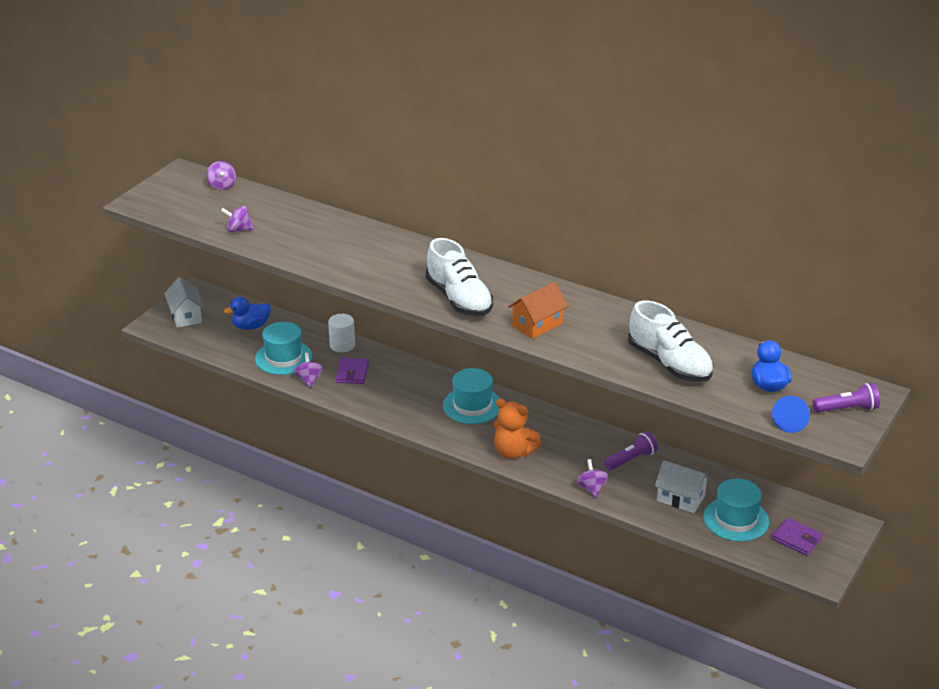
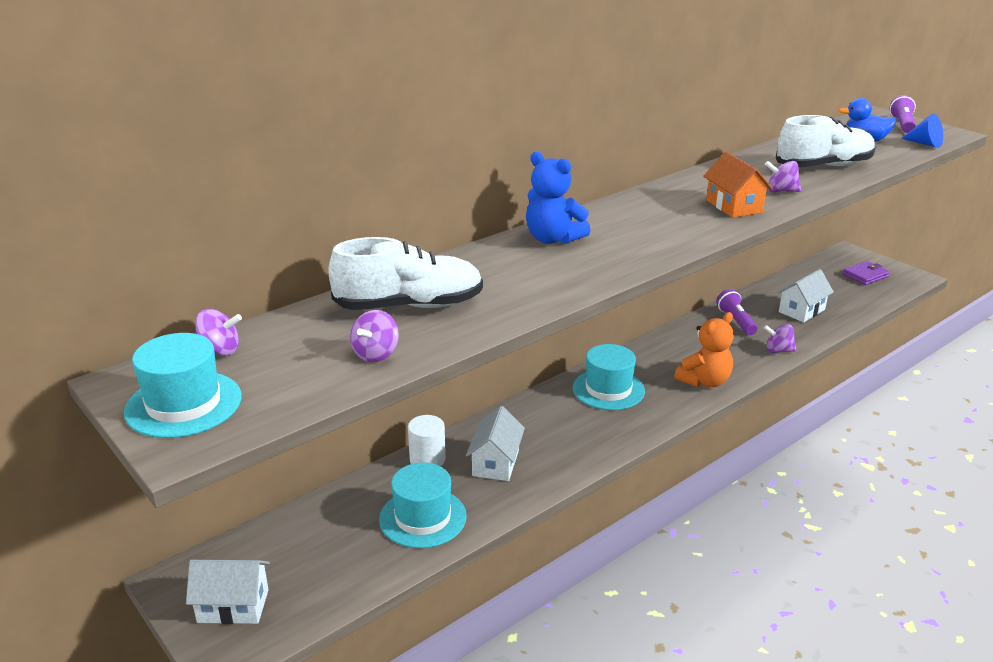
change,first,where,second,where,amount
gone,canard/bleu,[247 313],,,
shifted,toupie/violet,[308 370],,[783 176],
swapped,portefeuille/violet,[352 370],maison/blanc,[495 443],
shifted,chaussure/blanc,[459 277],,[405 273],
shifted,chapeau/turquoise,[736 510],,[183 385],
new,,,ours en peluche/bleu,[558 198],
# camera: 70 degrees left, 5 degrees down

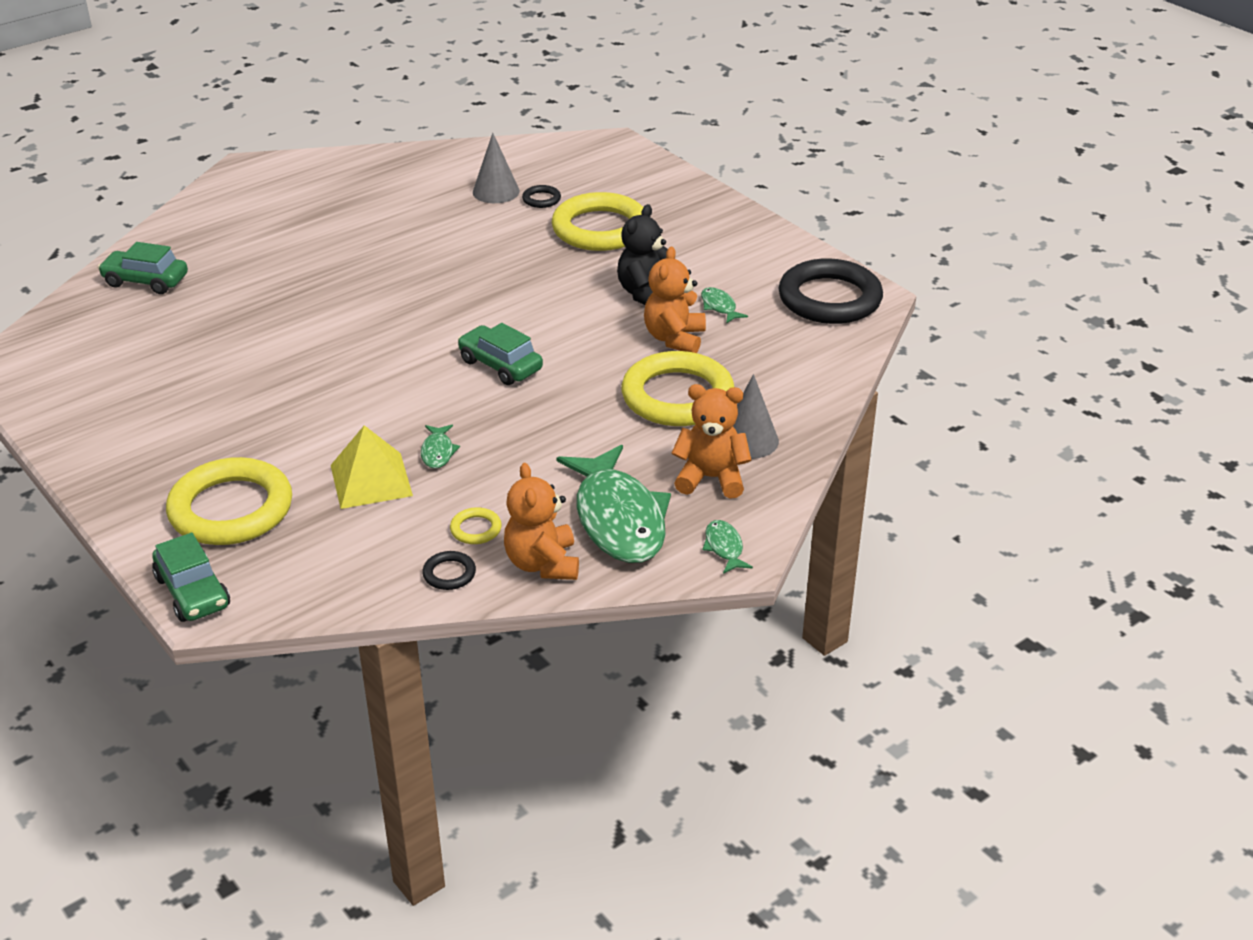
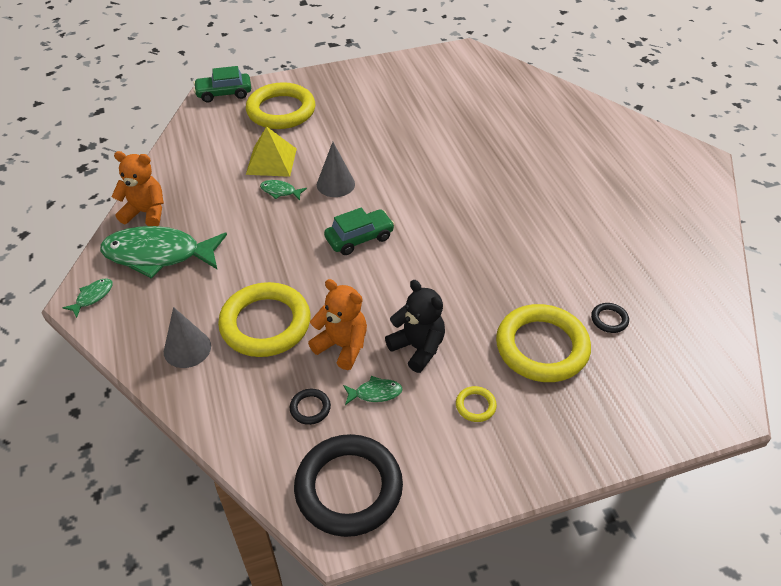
change,first,where,second,where,amount
gone,voiture/vert,[143 268],,,
shifted,anneau/noir,[449 570],,[310 407],
shifted,anneau/jaune,[476 525],,[476 404],
shifted,cône/gris,[496 168],,[336 169],
gone,ours en peluche/orange,[712 441],,,
rotated,poisson/vert,[728 547],,[88 298],60 degrees counterclockwise
# camera: 110 degrees right, 10 degrees up

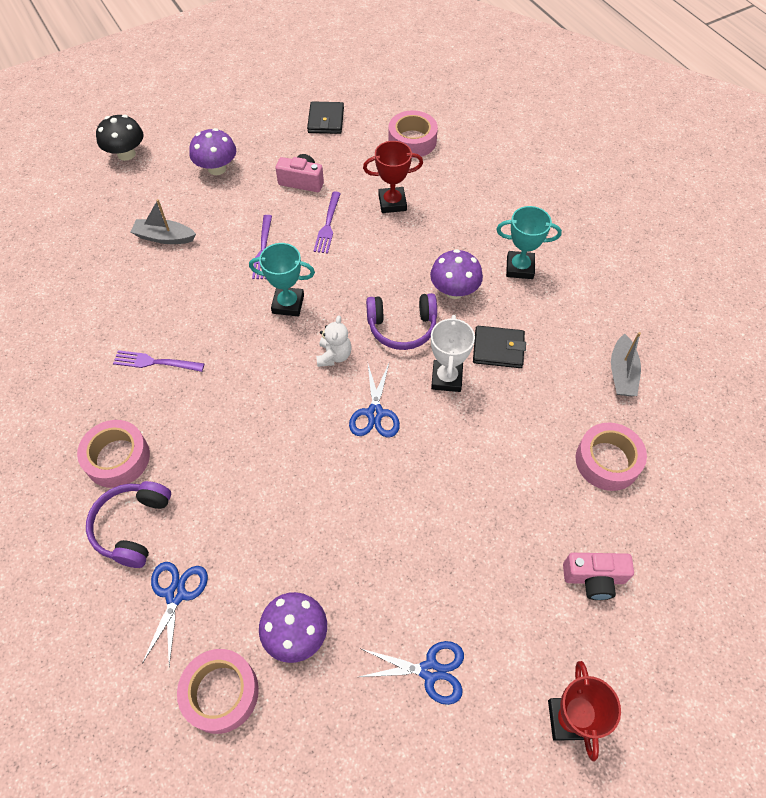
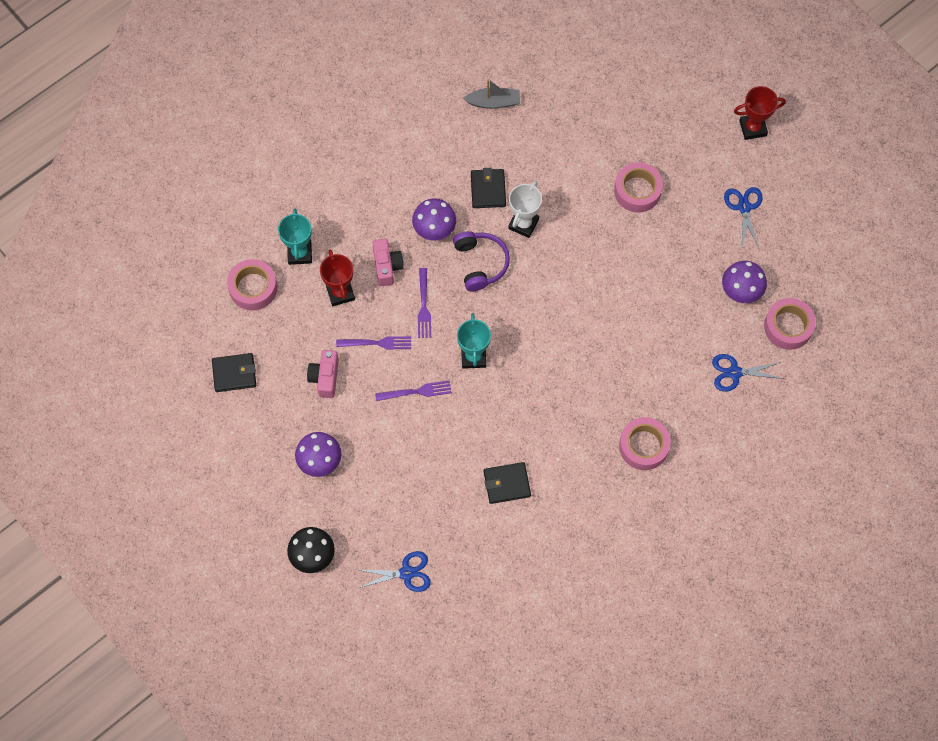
change,first,where,second,where,amount
gone,casque audio/violet,[128 524],,,
shifted,fourchette/violet,[159 361],,[424 303],
gone,bateau/gris,[163 221],,,
gone,ours en peluche/blanc,[333 341],,,
shifted,ciseaux/bleu,[374 400],,[395 571],
rotated,trophée/blanc,[453 353],,[525 209],60 degrees counterclockwise
shifted,trophée/turquoise,[529 242],,[295 236],
shifted,appareil photo/rose,[598 576],,[388 262],
shifted,ruban adhésif/rose,[611 457],,[638 187],
new,,,portefeuille/noir,[507 483],
# camera: 100 degrees left, 10 degrees up

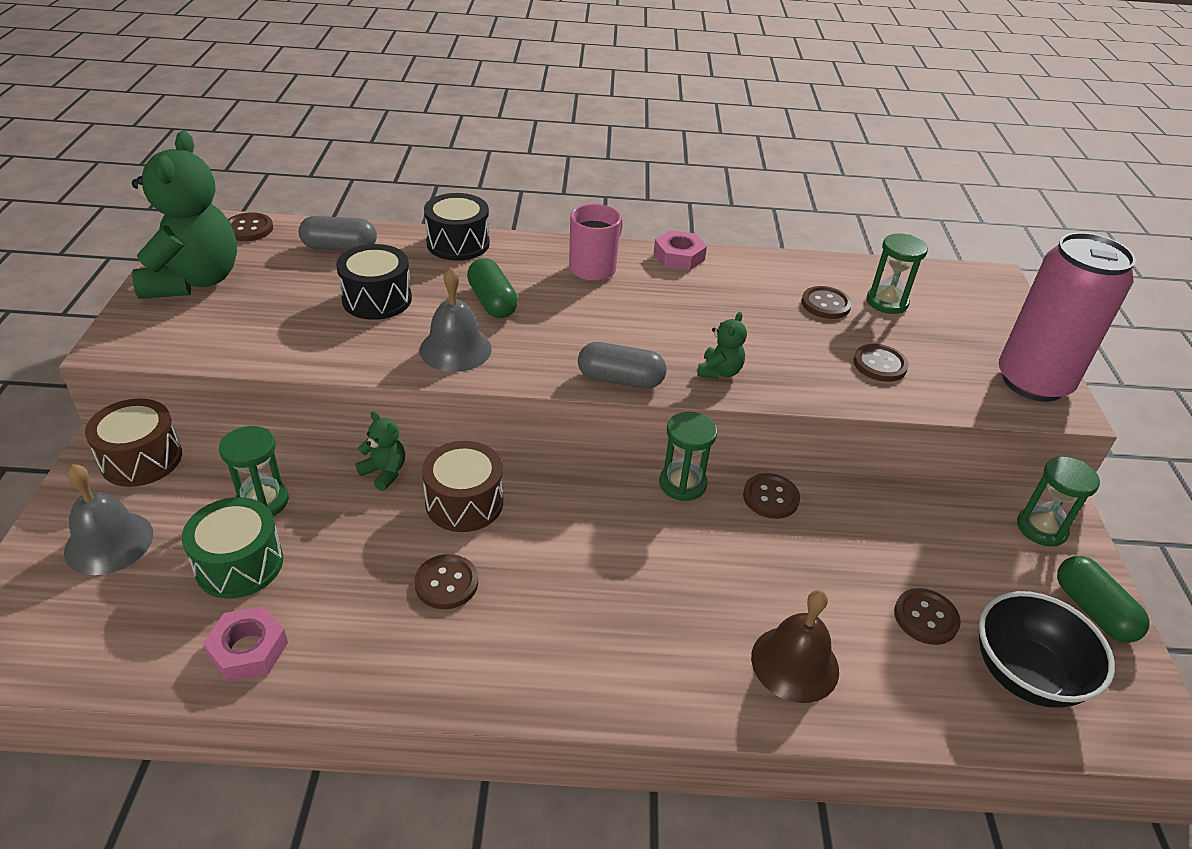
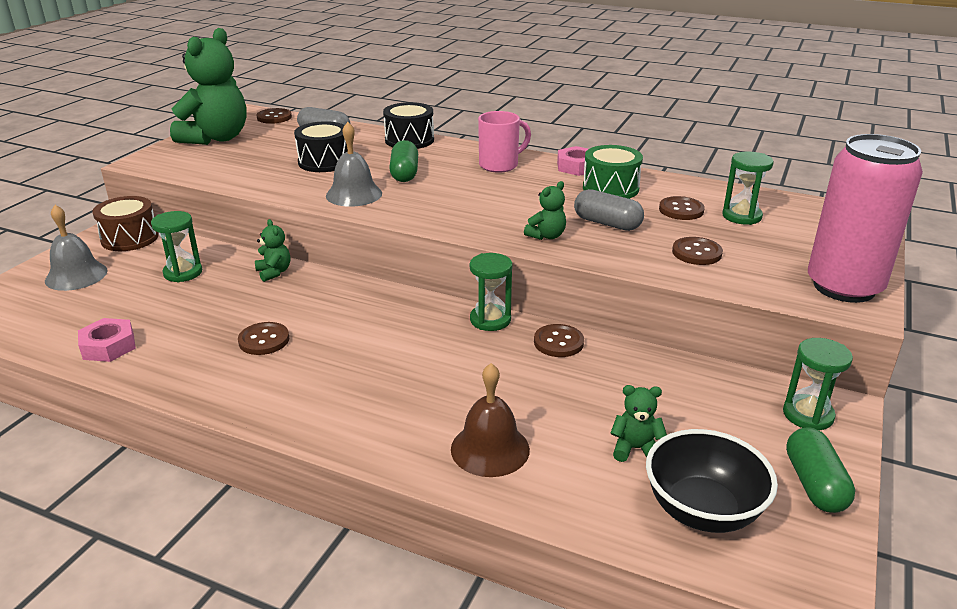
change,first,where,second,where,amount
shifted,tambour/vert,[232 548],,[613 172],
gone,tambour/marron,[462 486],,,
shifted,gélule/gris,[622 365],,[609 210],
swapped,bouton/marron,[927 616],ours en peluche/vert,[638 423],
# camera: 25 degrees right, 10 degrees down

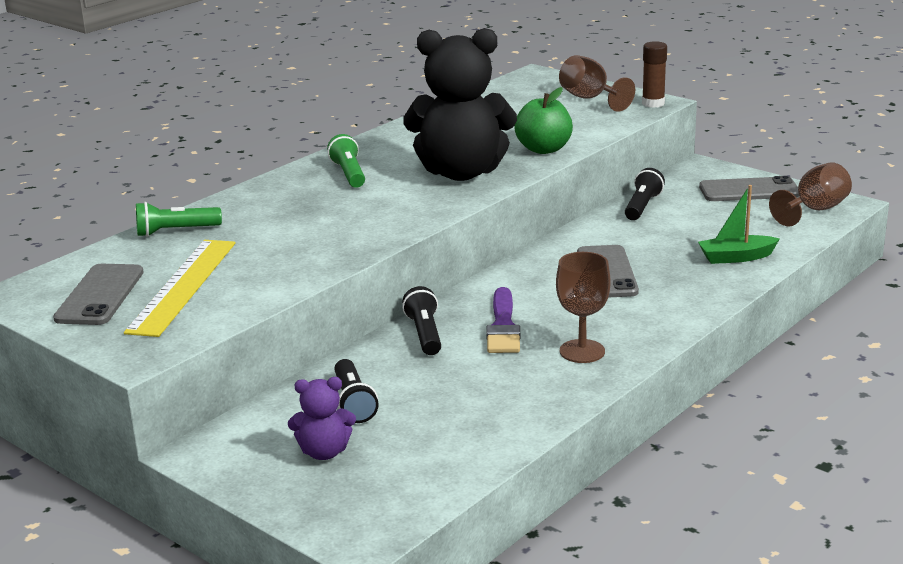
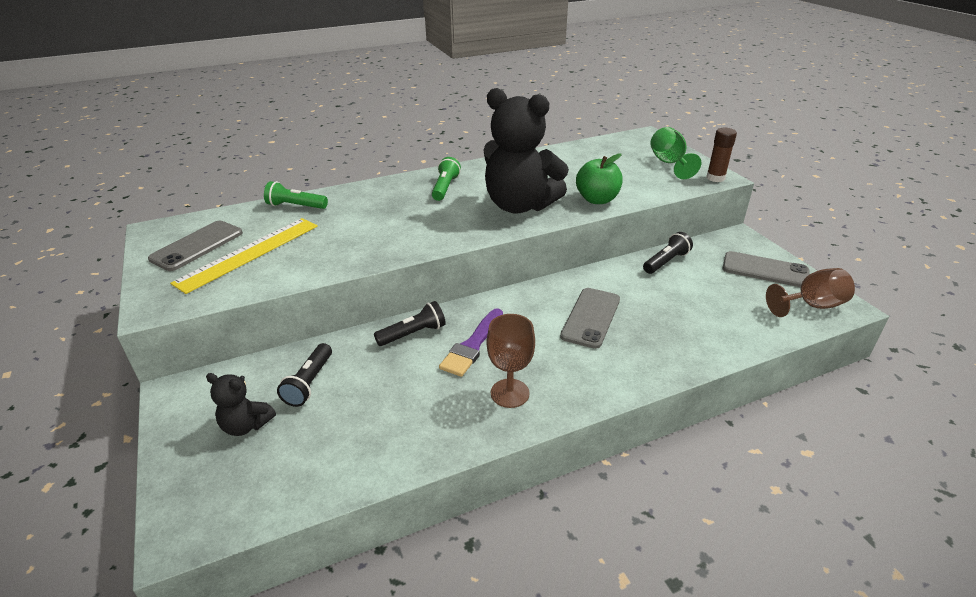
change,first,where,second,where,amount
repainted,ours en peluche/violet,[322 418],ours en peluche/noir,[241 404],
rotated,lampe de poche/noir,[421 320],,[410 323],45 degrees clockwise
repainted,verre à pied/marron,[597 83],verre à pied/vert,[675 153],
gone,bateau/vert,[739 224],,,
# camera: 25 degrees right, 10 degrees up

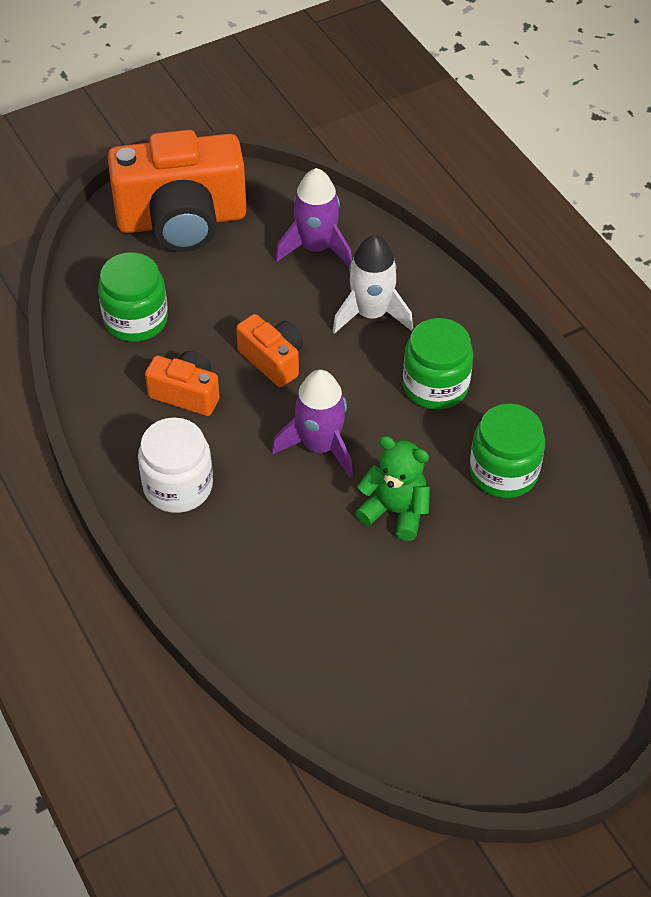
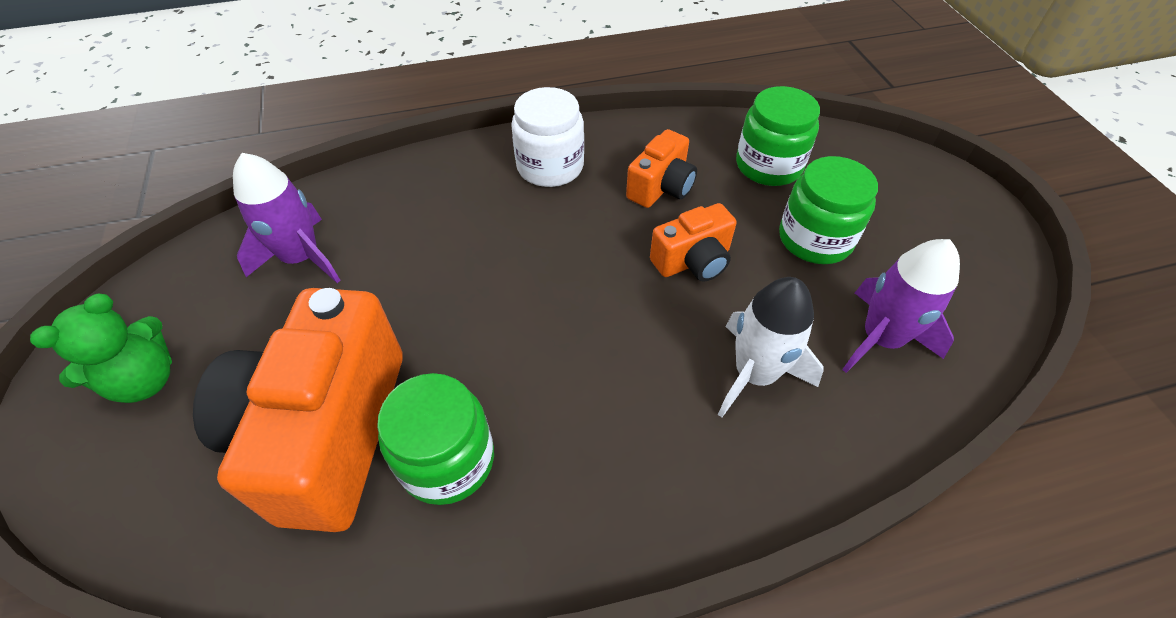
change,first,where,second,where,amount
shifted,appareil photo/orange,[177 191],,[298 410],
shifted,fusée/violet,[312 423],,[286 218],
shifted,ours en peluche/vert,[392 488],,[101 348],
shifted,bocal/vert,[438 364],,[828 210],
# camera: 105 degrees right, 0 degrees up

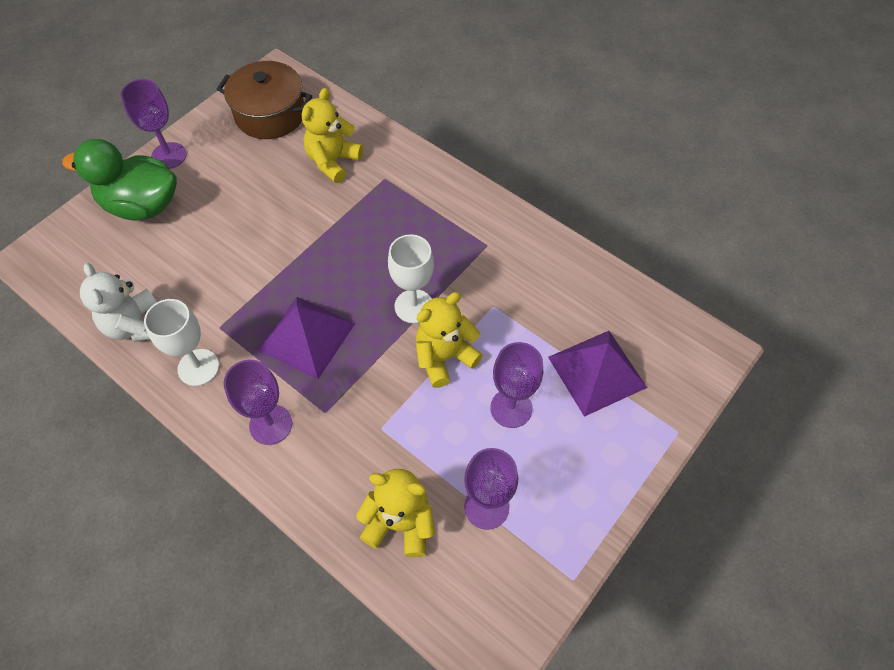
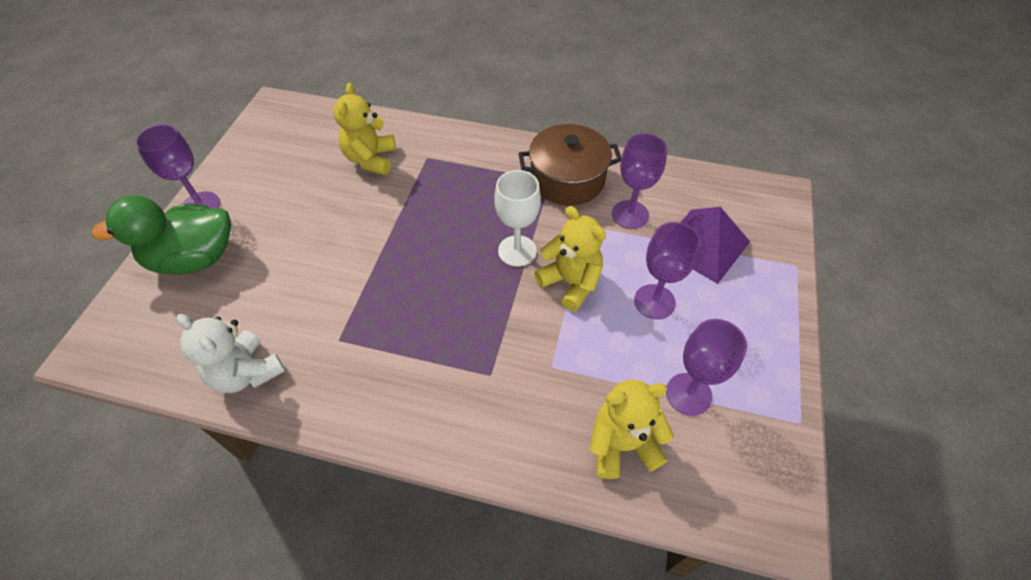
change,first,where,second,where,amount
gone,verre à pied/blanc,[181 342],,,
shifted,marmite/marron,[264 100],,[569 165],
shifted,verre à pied/violet,[258 402],,[639 181],
gone,pyramide/violet,[306 338],,,
rotated,ours en peluche/jaune,[449 340],,[570 258],105 degrees clockwise
# camera: 25 degrees left, 5 degrees down

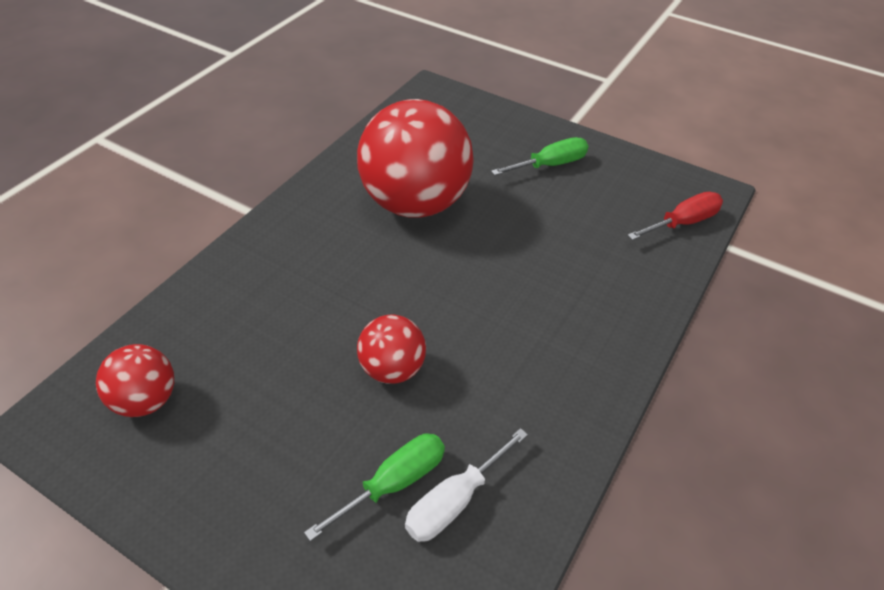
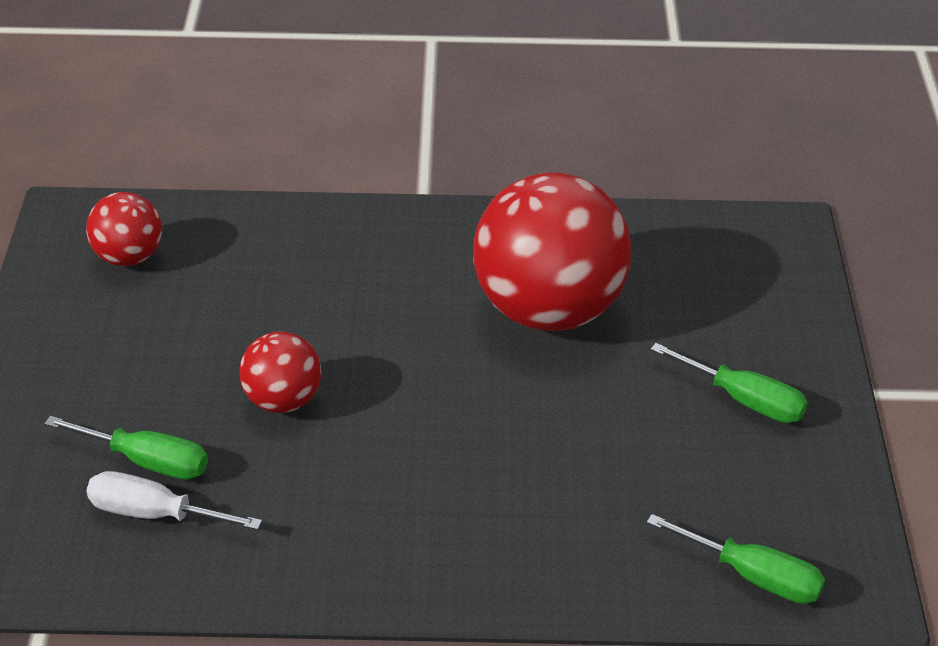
change,first,where,second,where,amount
repainted,tournevis/rouge,[675 216],tournevis/vert,[736 559],
# camera: 60 degrees right, 5 degrees down

